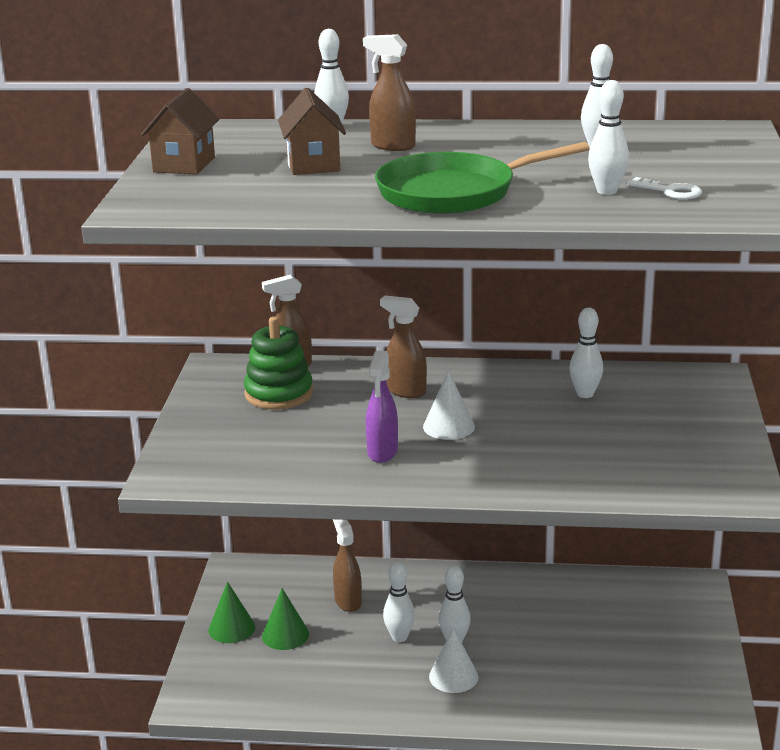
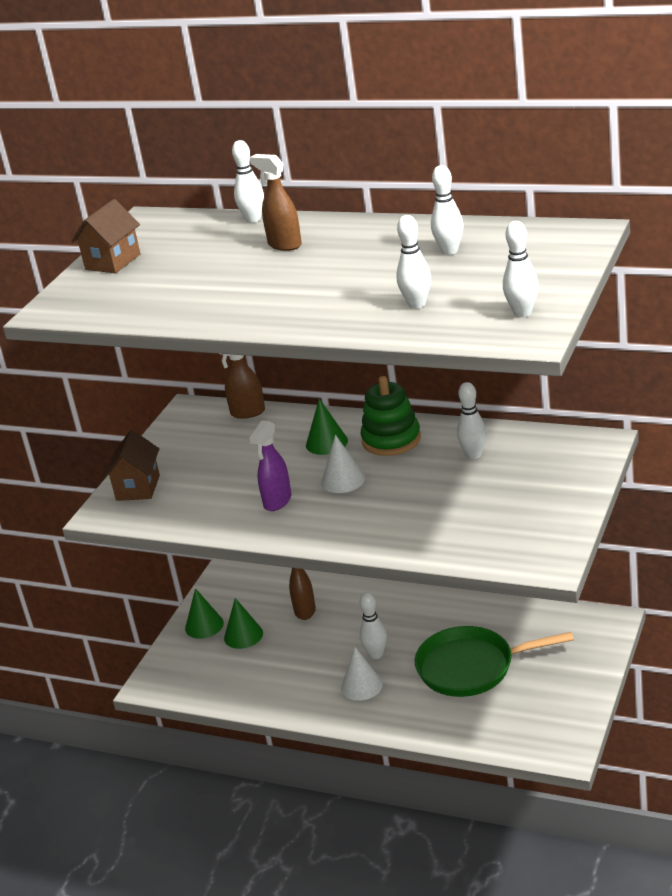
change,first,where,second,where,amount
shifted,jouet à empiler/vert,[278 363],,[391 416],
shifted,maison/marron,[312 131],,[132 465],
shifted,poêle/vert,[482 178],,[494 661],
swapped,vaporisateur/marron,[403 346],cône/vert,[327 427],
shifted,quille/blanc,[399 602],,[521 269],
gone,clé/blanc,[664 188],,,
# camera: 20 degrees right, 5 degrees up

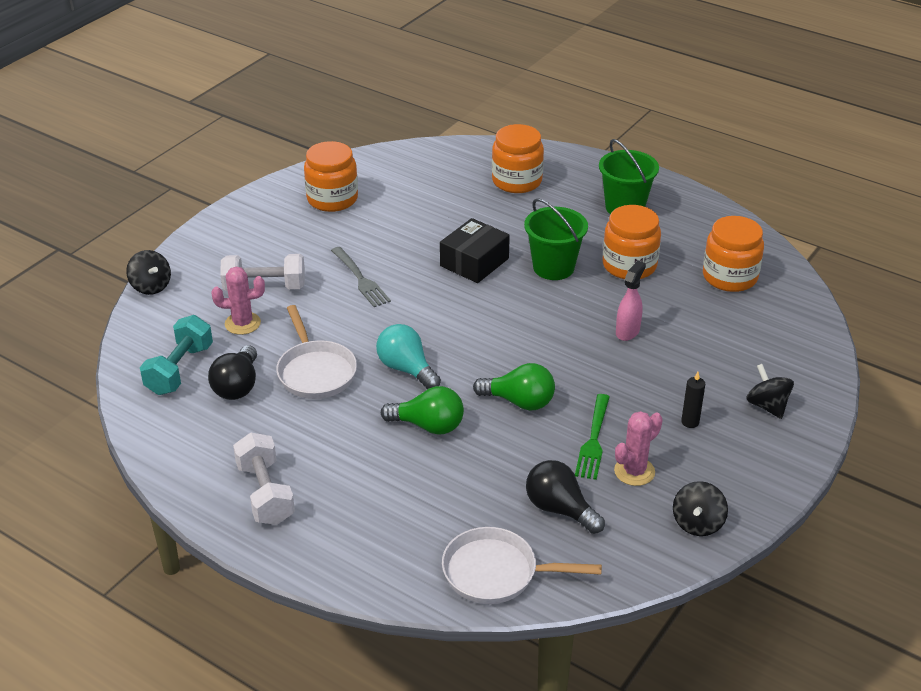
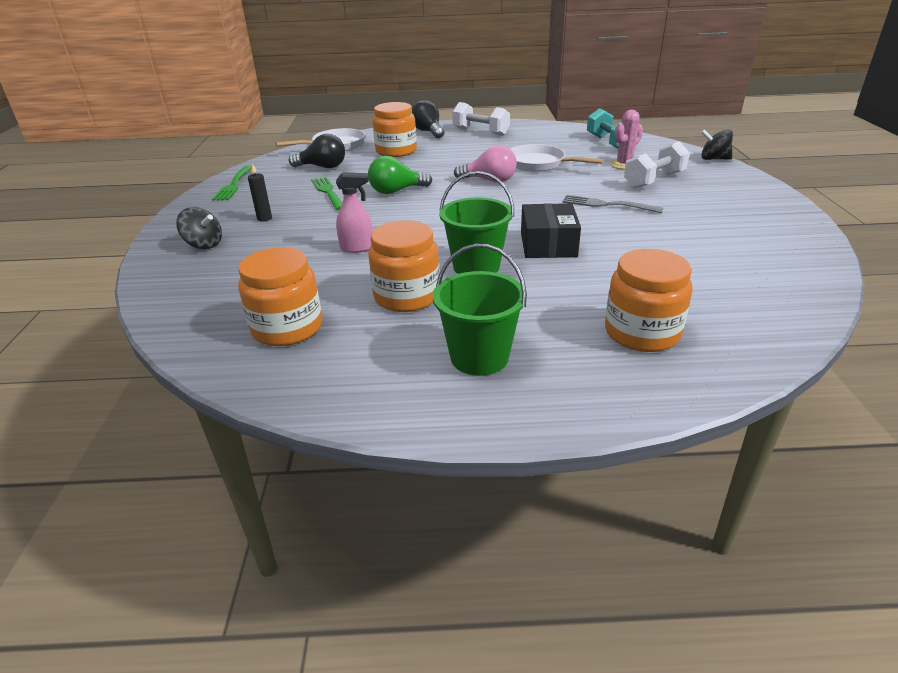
change,first,where,second,where,amount
shifted,ampoule/noir,[232 372],,[428 119],
shifted,bocal/orange,[331 176],,[395 129],
repainted,ampoule/turquoise,[408 356],ampoule/rose,[485 163],
gone,ampoule/vert,[422 410],,,
gone,cactus/rose,[638 448],,,
rotated,vaporisateur/rose,[631 301],,[354 212],90 degrees counterclockwise
swapped,toupie/noir,[700 508],fourchette/vert,[232 183],
# camera: 145 degrees right, 5 degrees down

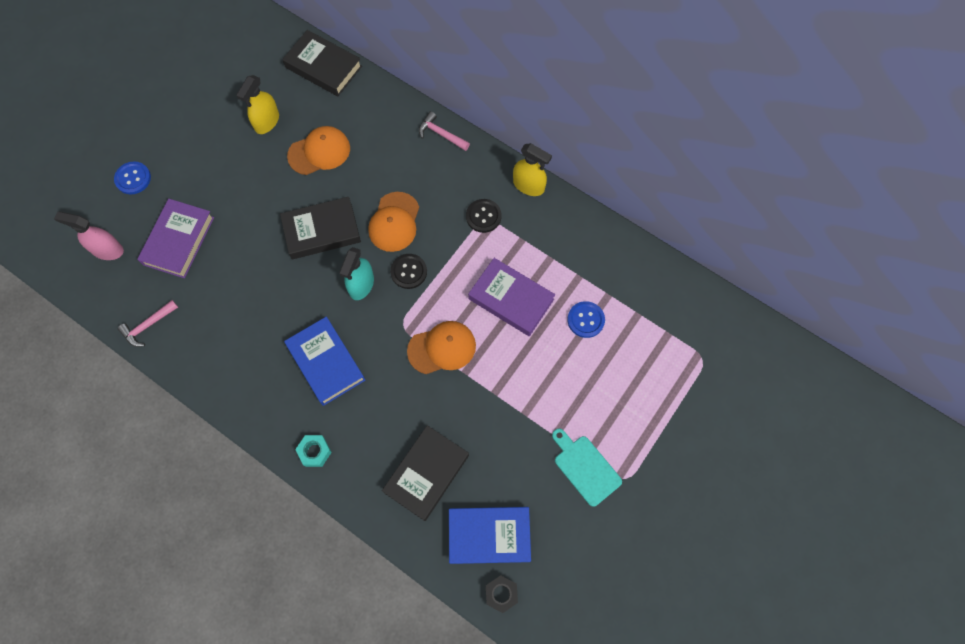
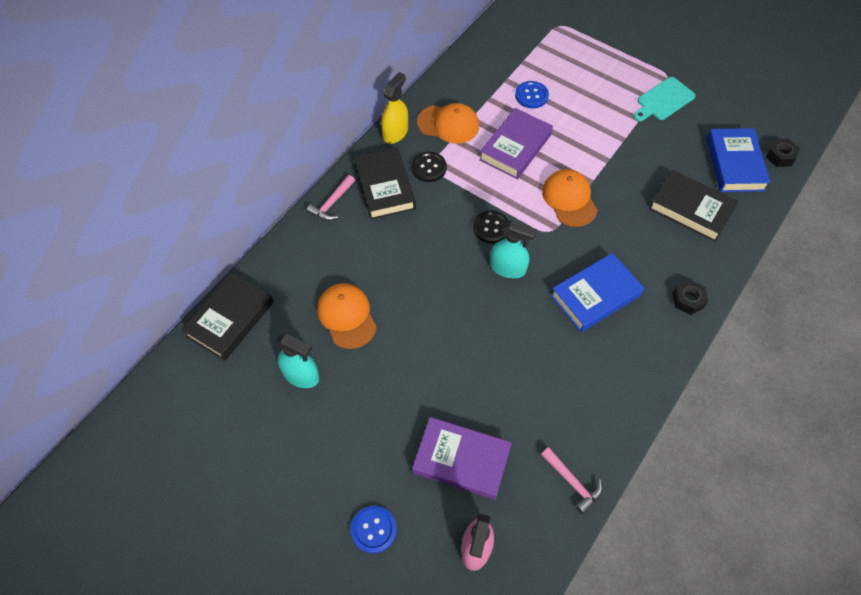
change,first,where,second,where,amount
repainted,vaporisateur/jaune,[257 104],vaporisateur/turquoise,[297 360],
shifted,livre/noir,[320 228],,[385 183],
repainted,écrou/turquoise,[313 451],écrou/noir,[690 297],
shifted,casquette/orange,[393 222],,[448 123],
# camera: 90 degrees left, 10 degrees down

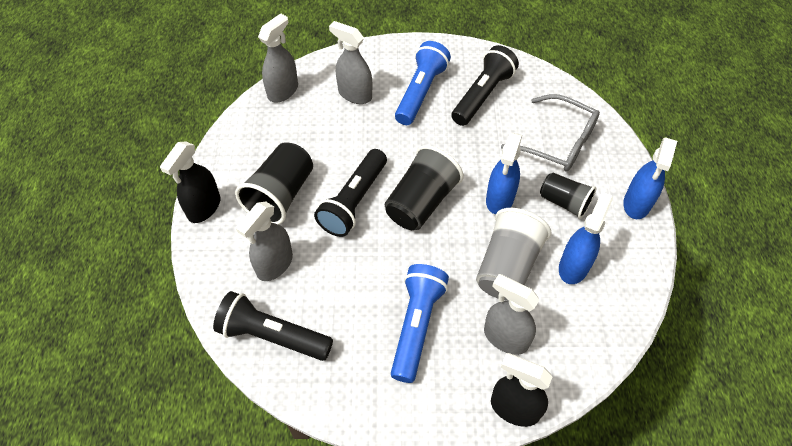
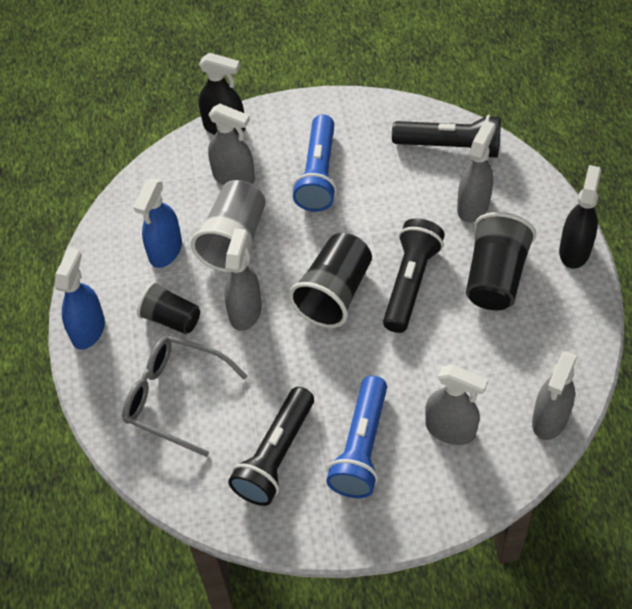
change,first,where,second,where,amount
repainted,vaporisateur/bleu,[504 173],vaporisateur/gris,[243 279],
# camera: 175 degrees right, 0 degrees up

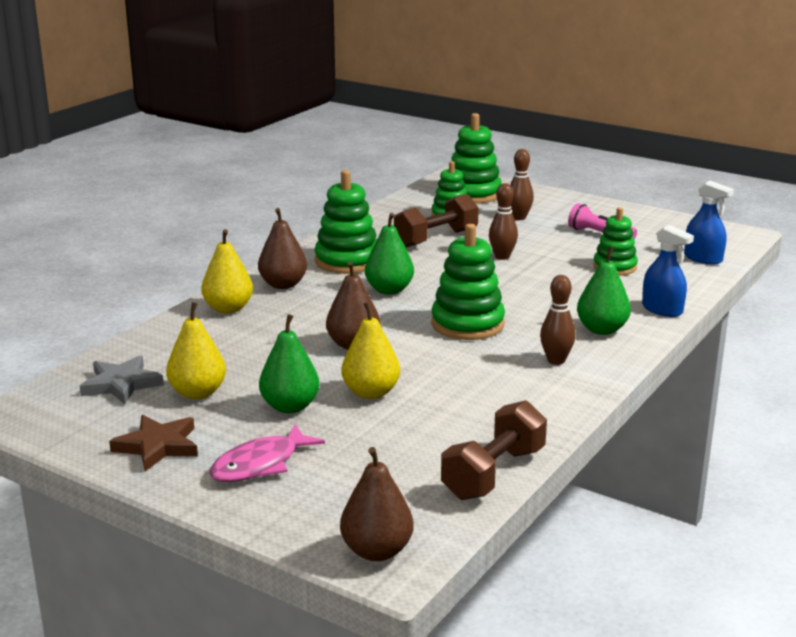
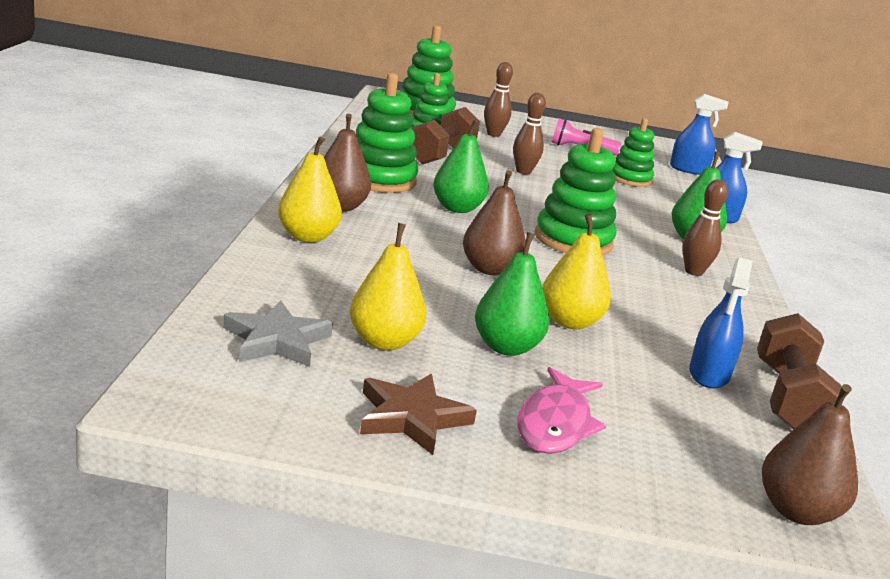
change,first,where,second,where,amount
new,,,vaporisateur/bleu,[721 322],
# camera: 30 degrees left, 0 degrees up

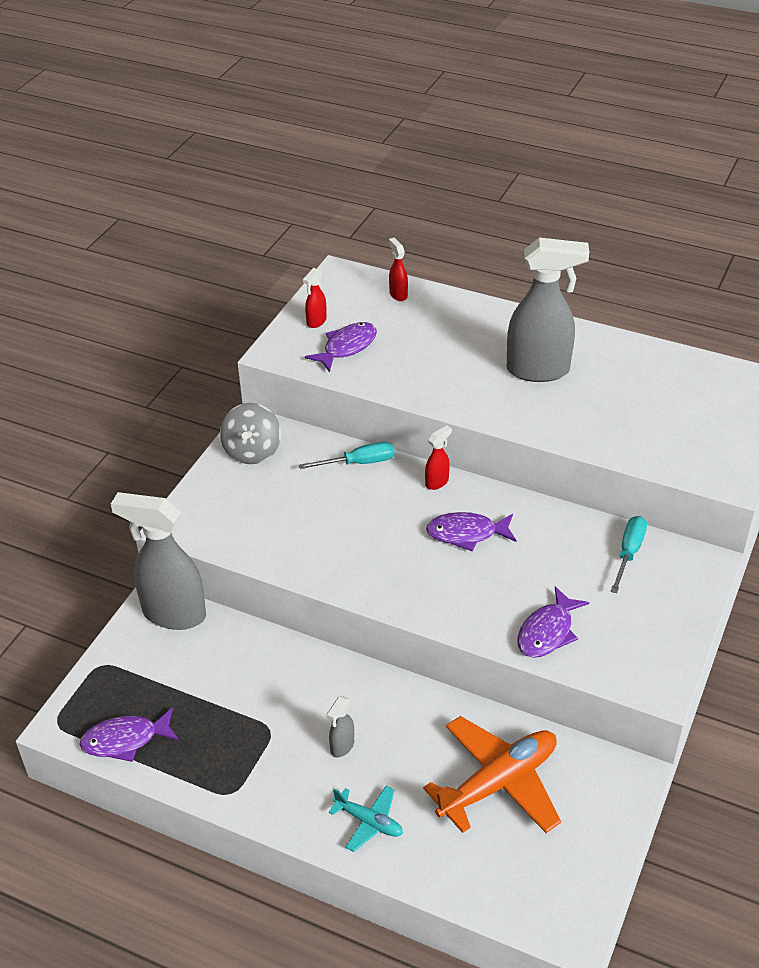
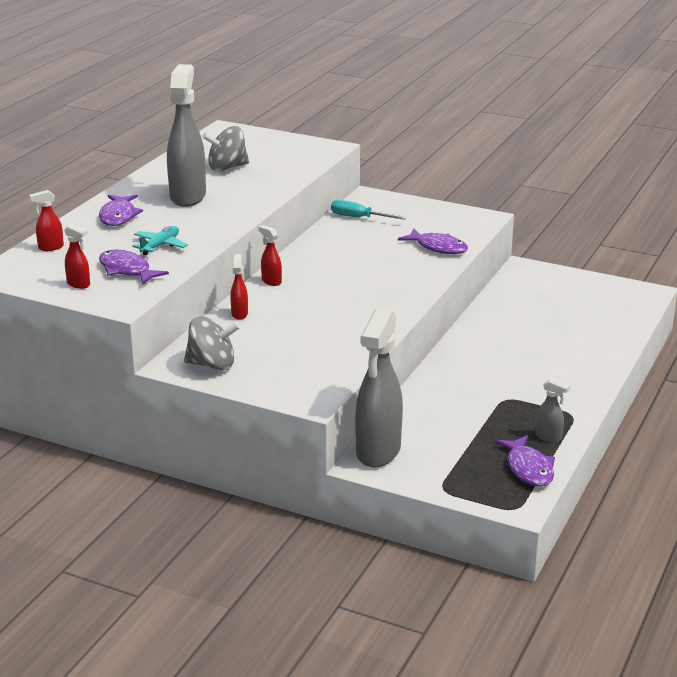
change,first,where,second,where,amount
swapped,tournevis/turquoise,[347 455],vaporisateur/rouge,[239 287],
shifted,vaporisateur/gris,[340 726],,[552 410],
shifted,avion/turquoise,[366 819],,[160 240],
gone,avion/orange,[492 774],,,
shifted,poisson/violet,[471 532],,[121 210],
new,,,toupie/gris,[225 149],
# camera: 90 degrees left, 15 degrees down

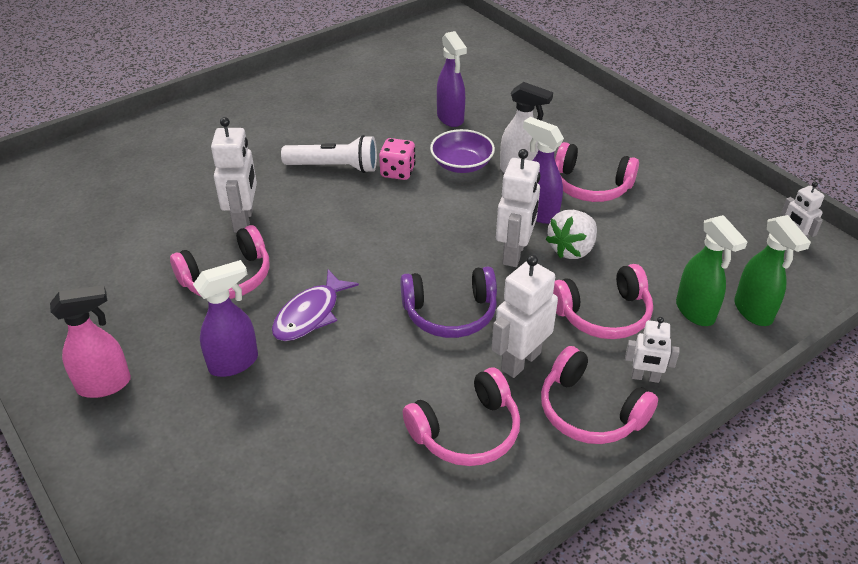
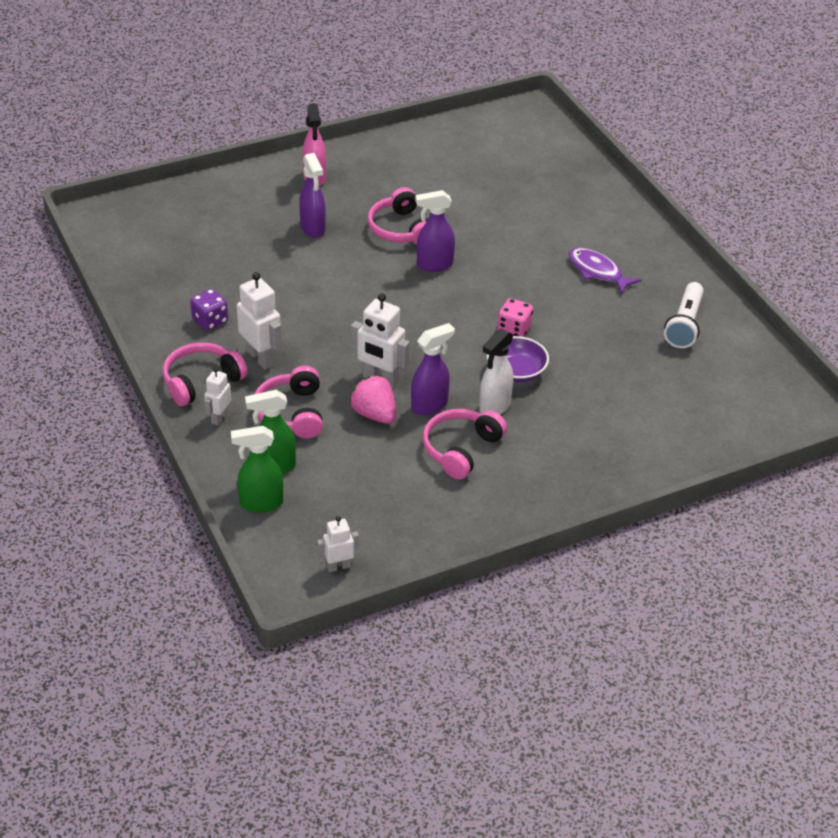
change,first,where,second,where,amount
gone,robot/blanc,[234 175],,,
shifted,poisson/violet,[315 305],,[604 271],
shifted,lampe de poche/blanc,[329 154],,[684 315],
gone,casque audio/violet,[448 302],,,
swapped,casque audio/rose,[461 417],dé/violet,[209 310],
shifted,vaporisateur/violet,[452 79],,[435 231],
repainted,fraise/blanc,[571 234],fraise/rose,[372 399],
# camera: 100 degrees right, 0 degrees up

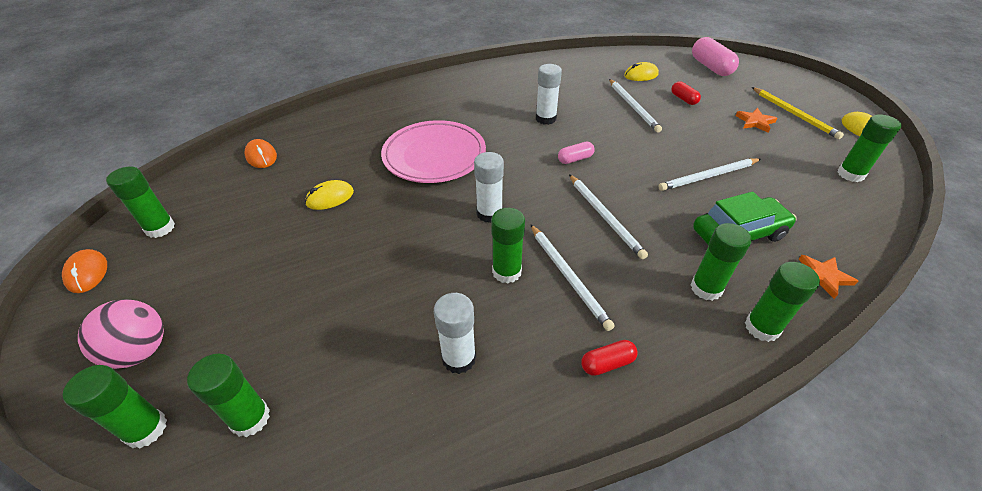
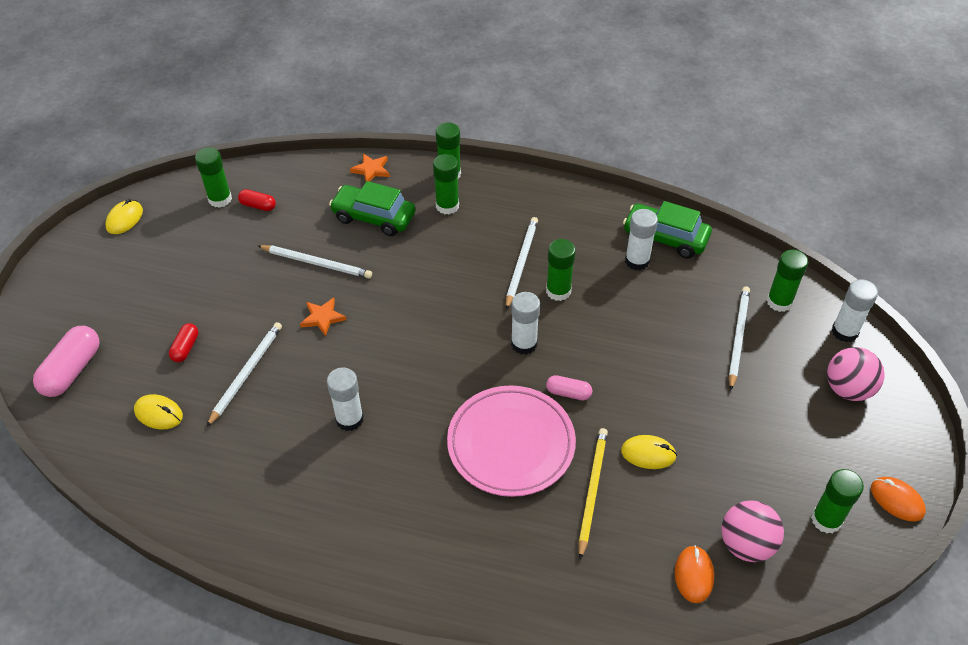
change,first,where,second,where,amount
rotated,souris/orange,[84 271],,[898 499],60 degrees counterclockwise
repainted,bâton de colle/vert,[115 406],bâton de colle/blanc,[855 310],
shifted,gélule/rose,[576 153],,[569 387],
shifted,crayon/blanc,[608 216],,[739 338],
shifted,gélule/rouge,[609 358],,[257 200],
shifted,étoile/orange,[756 120],,[323 317],
shifted,crayon/jaune,[798 113],,[593 494],
new,,,voiture/vert,[667 229],
new,,,balle/rose,[752 531],
# camera: 140 degrees left, 5 degrees up

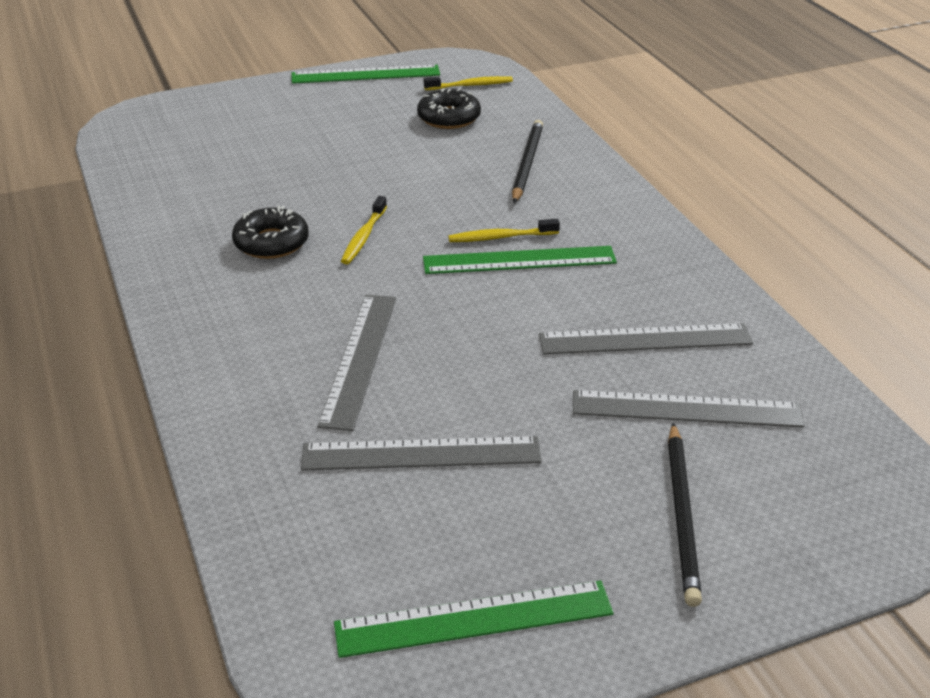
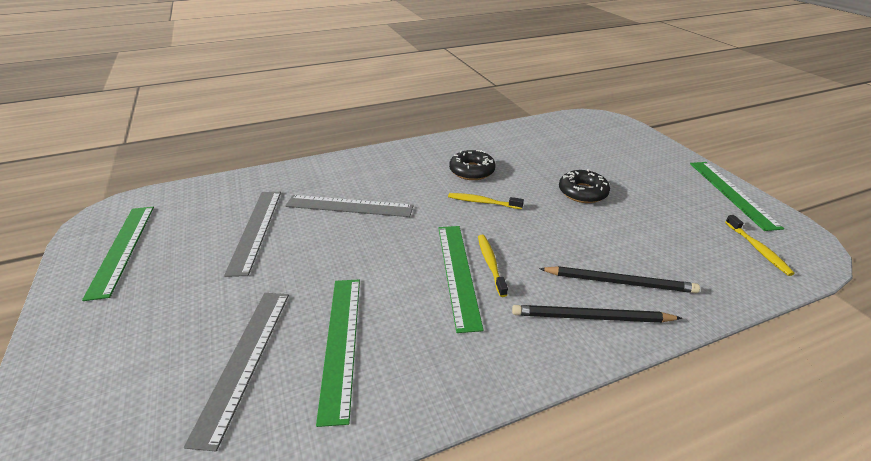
change,first,where,second,where,amount
shifted,beignet/noir,[449 108],,[584 186],
repainted,règle/gris,[646 338],règle/vert,[338 353],
shifted,crayon/noir,[685 515],,[597 314],
# camera: 90 degrees right, 0 degrees up

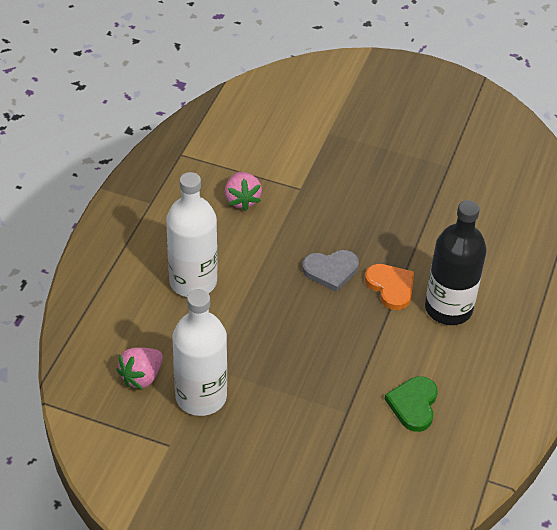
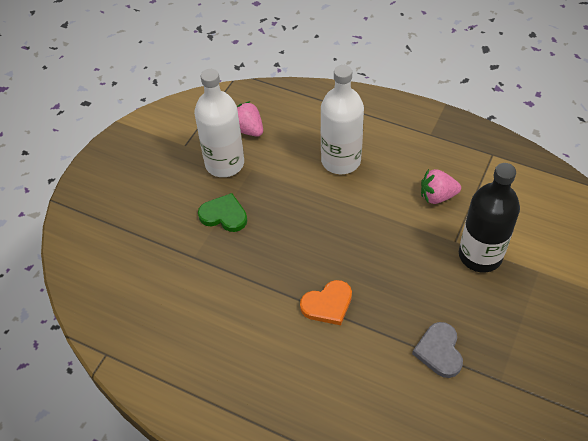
change,first,where,second,where,amount
shifted,cœur/gris,[330 271],,[437 350],
shifted,cœur/vert,[411 404],,[222 212],
shifted,bouteille/noir,[456 262],,[489 217],
# camera: 100 degrees right, 5 degrees up

